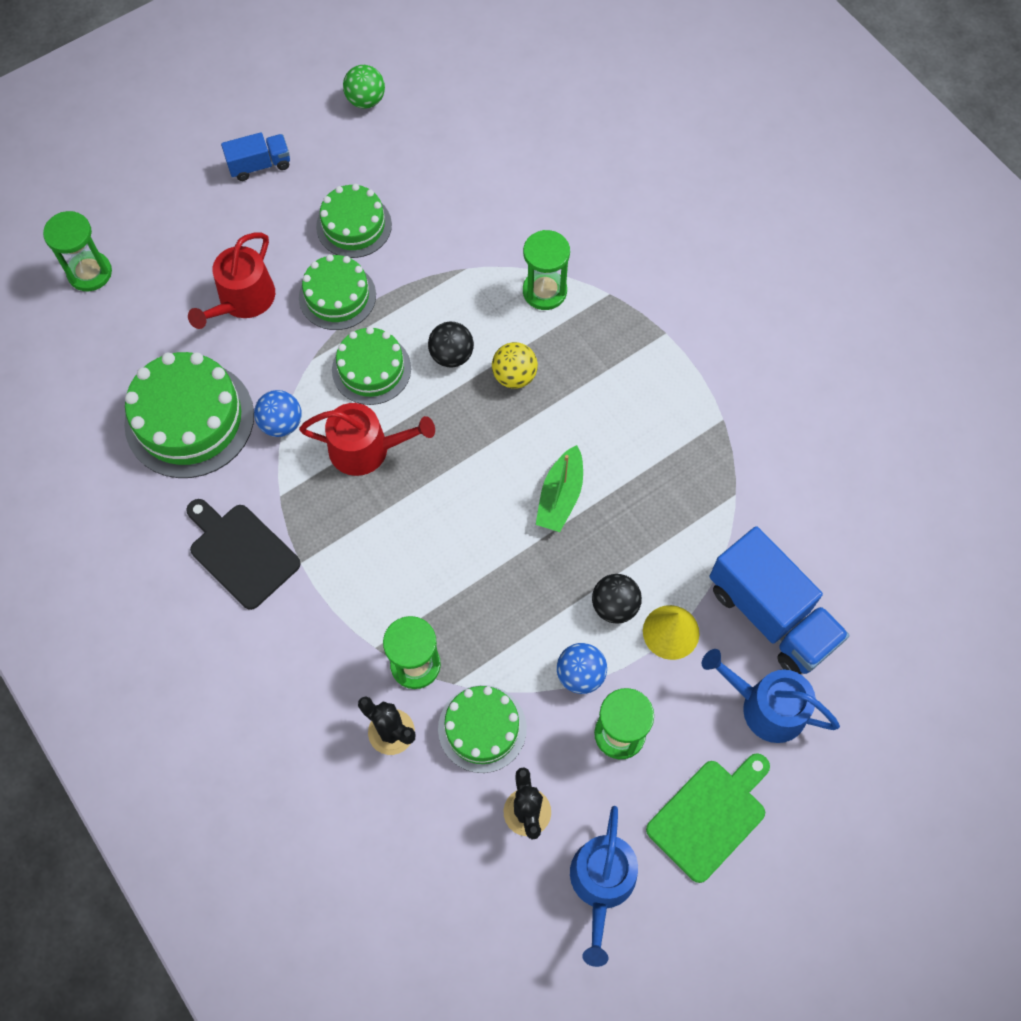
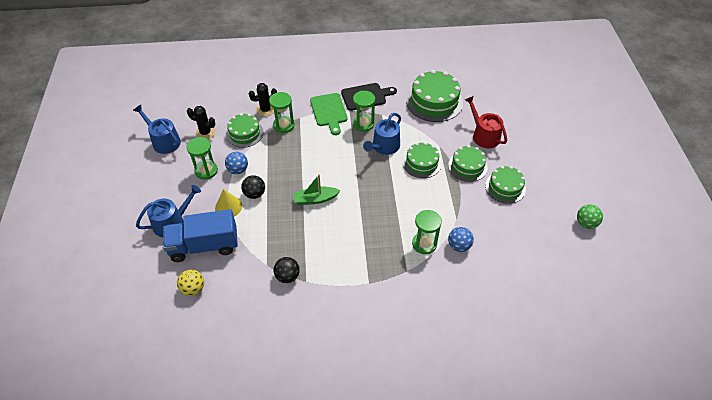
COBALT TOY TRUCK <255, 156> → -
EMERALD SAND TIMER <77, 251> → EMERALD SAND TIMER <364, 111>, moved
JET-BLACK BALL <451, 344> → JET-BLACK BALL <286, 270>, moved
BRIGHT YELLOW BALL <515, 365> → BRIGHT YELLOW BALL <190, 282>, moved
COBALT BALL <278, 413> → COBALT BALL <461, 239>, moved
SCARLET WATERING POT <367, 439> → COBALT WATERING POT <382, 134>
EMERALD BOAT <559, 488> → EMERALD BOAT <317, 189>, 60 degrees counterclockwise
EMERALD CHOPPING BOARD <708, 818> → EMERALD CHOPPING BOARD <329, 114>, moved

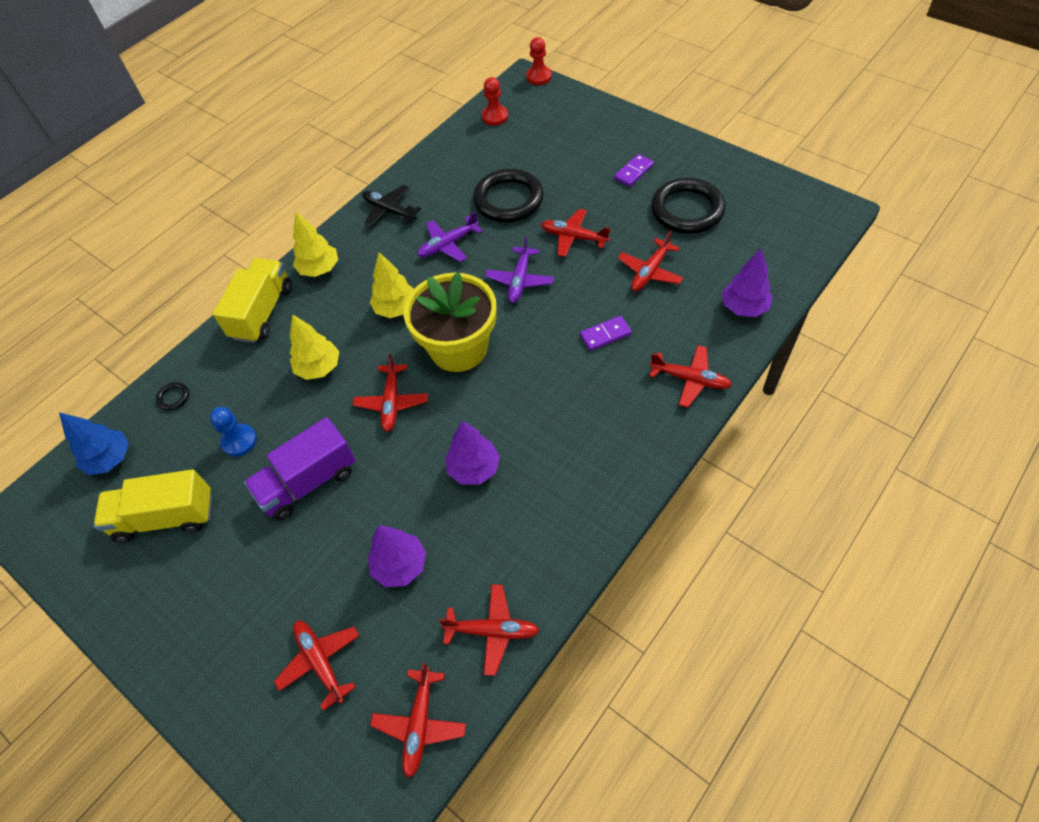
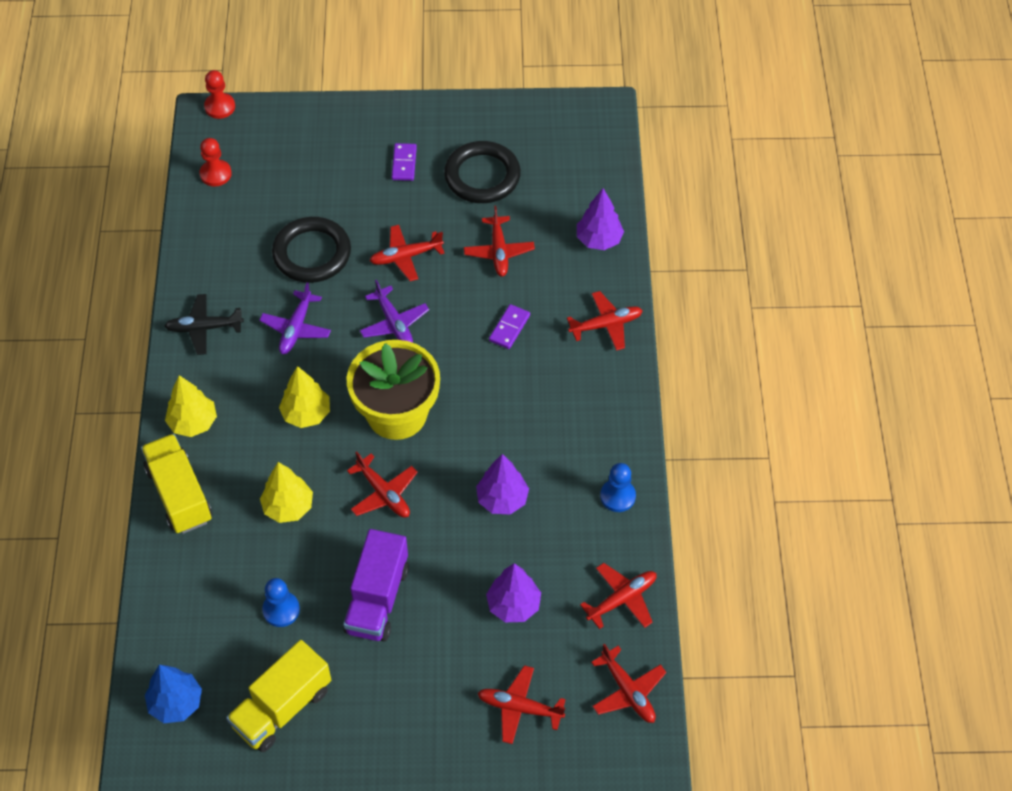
JET-BLACK RING <172, 396> → -
- → COBALT GAME PAWN <618, 487>

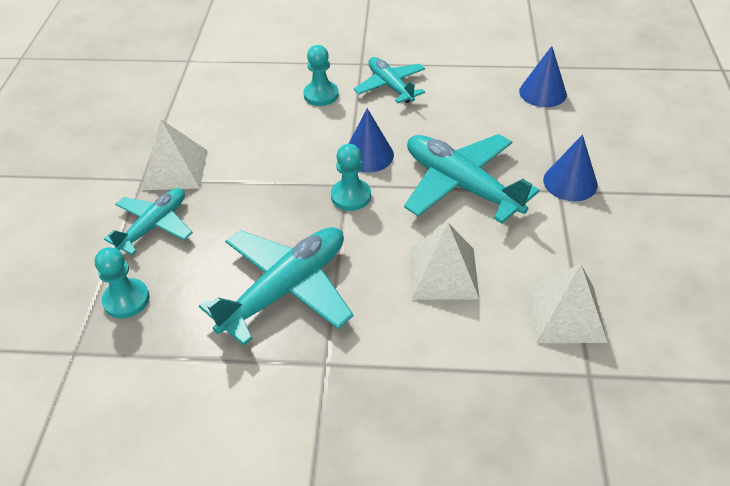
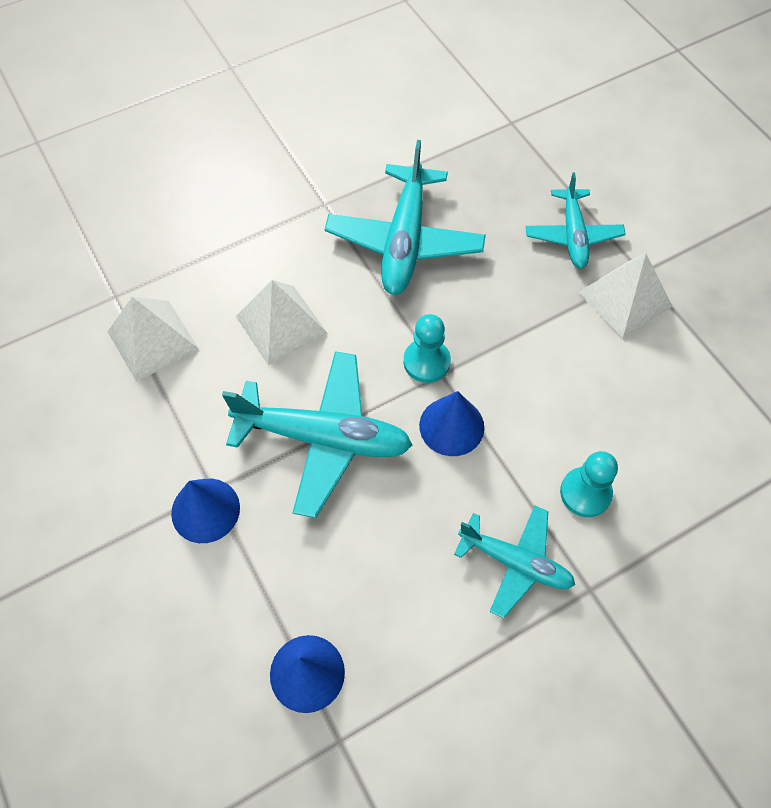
AQUA GAME PAWN <122, 282> → -

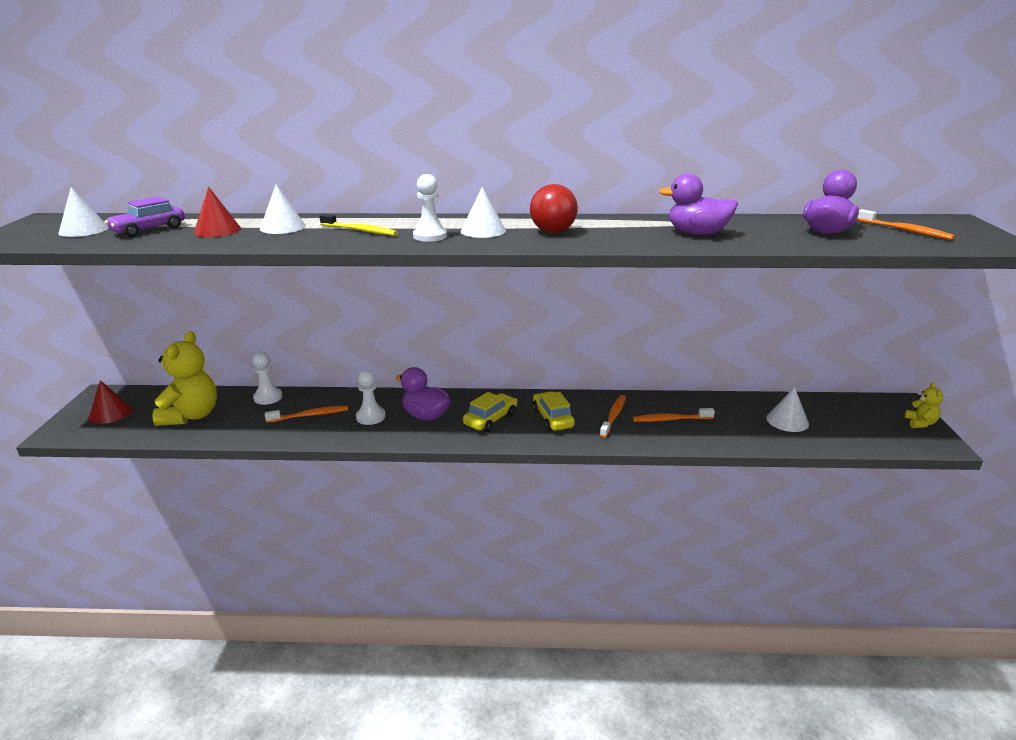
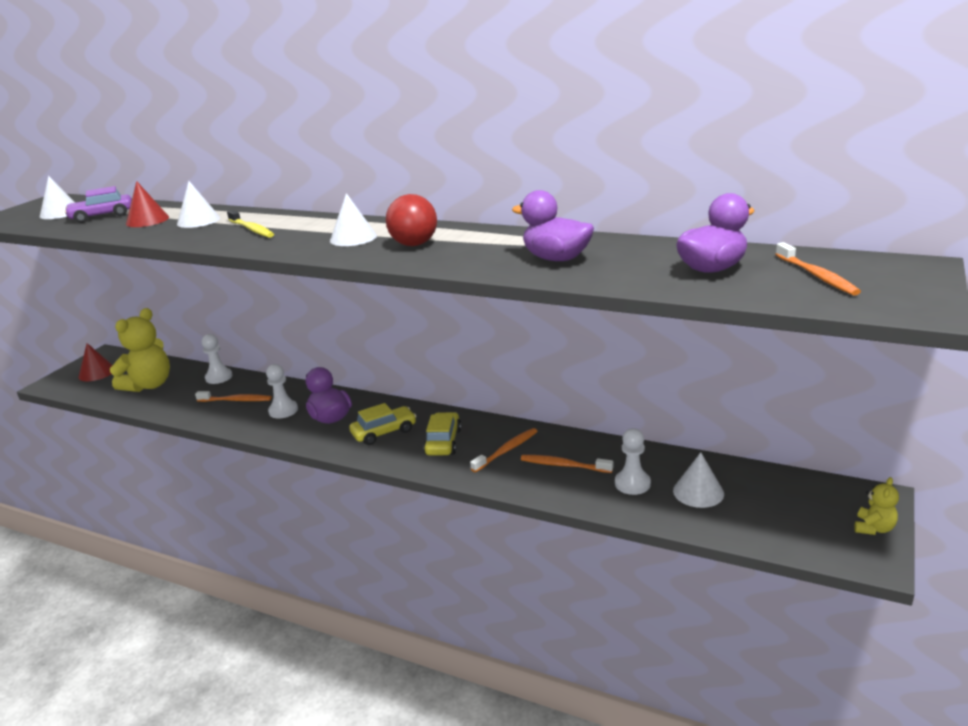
WHITE GAME PAWN <430, 208> → WHITE GAME PAWN <633, 461>, moved

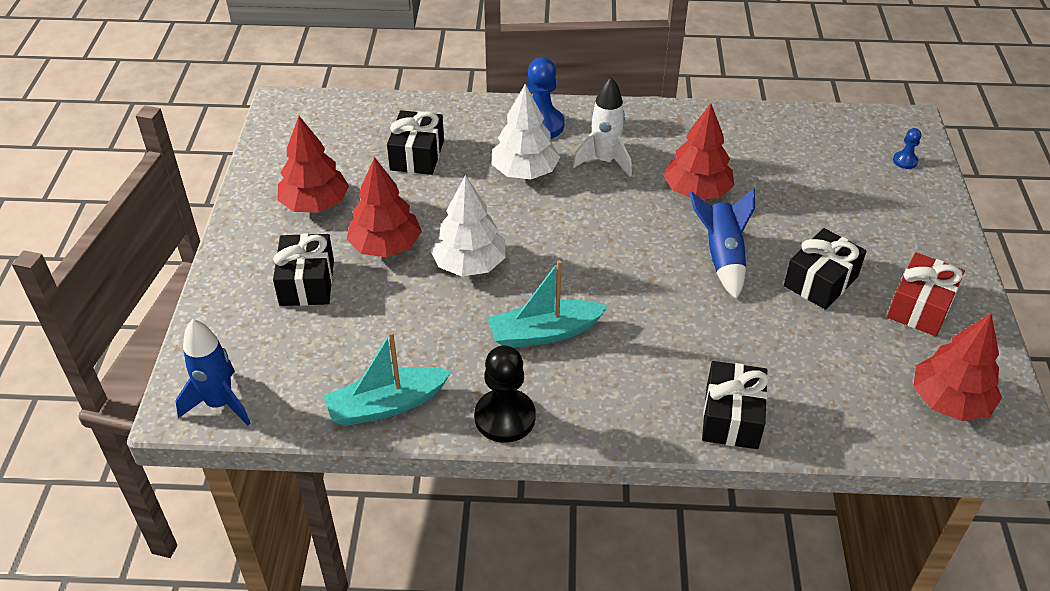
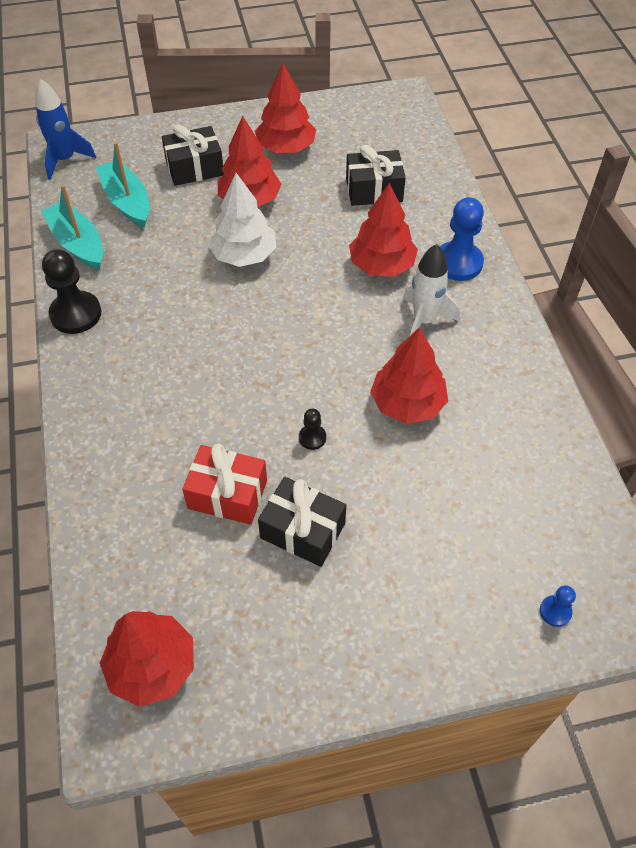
WHITE TOY TREE <526, 131> → SCARLET TOY TREE <383, 230>
COBALT TOY ROCKET <722, 243> → JET-BLACK GAME PAWN <312, 429>
SCARLET WRAPPED GIFT <926, 294> → SCARLET WRAPPED GIFT <224, 484>, moved
AQUA BOAT <548, 303> → AQUA BOAT <122, 185>, moved
JET-BLACK WRAPPED GIFT <735, 405> → -

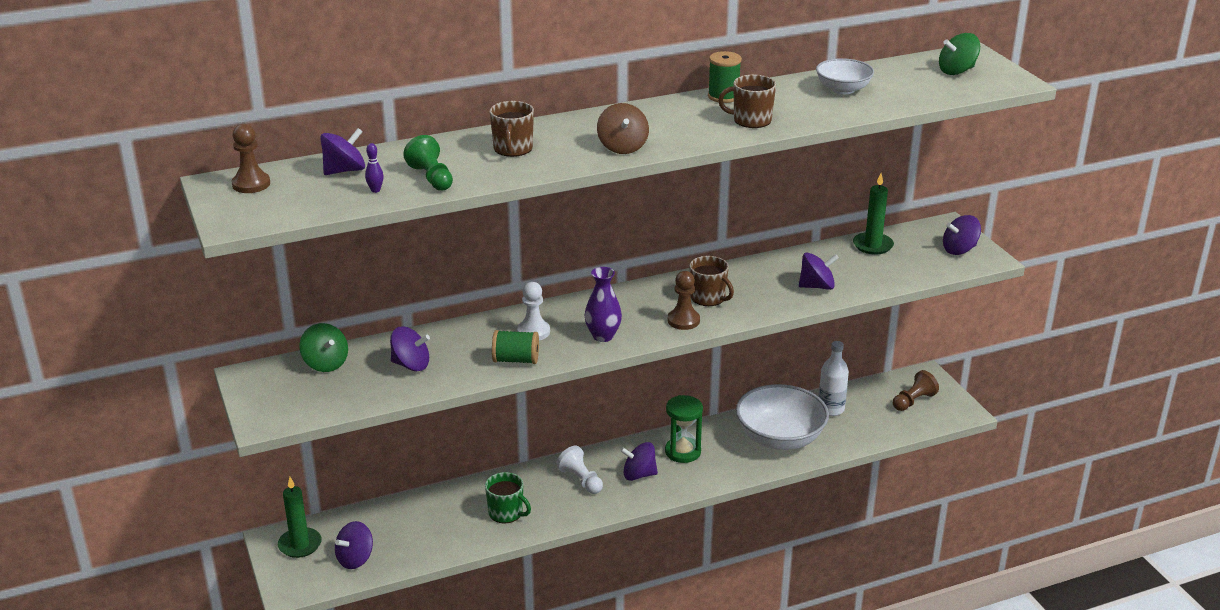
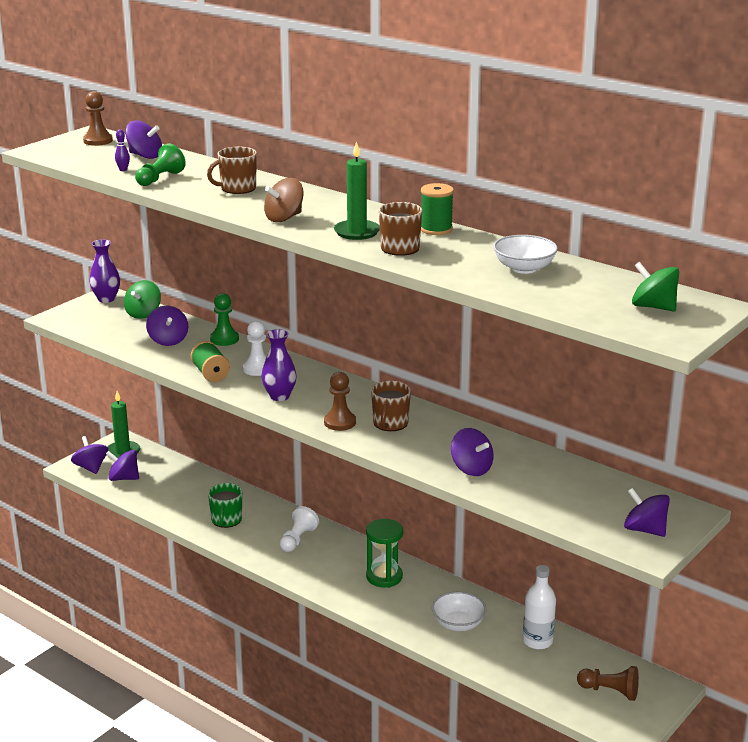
EMERALD WAX CANDLE <873, 213> → EMERALD WAX CANDLE <357, 190>, moved
WHITE BOWL <782, 417> → WHITE BOWL <459, 611>, x0.55
VIOLET SPINNING TOP <639, 461> → VIOLET SPINNING TOP <89, 455>, moved
- → VIOLET TALL VASE <104, 271>
- → EMERALD GAME PAWN <224, 319>

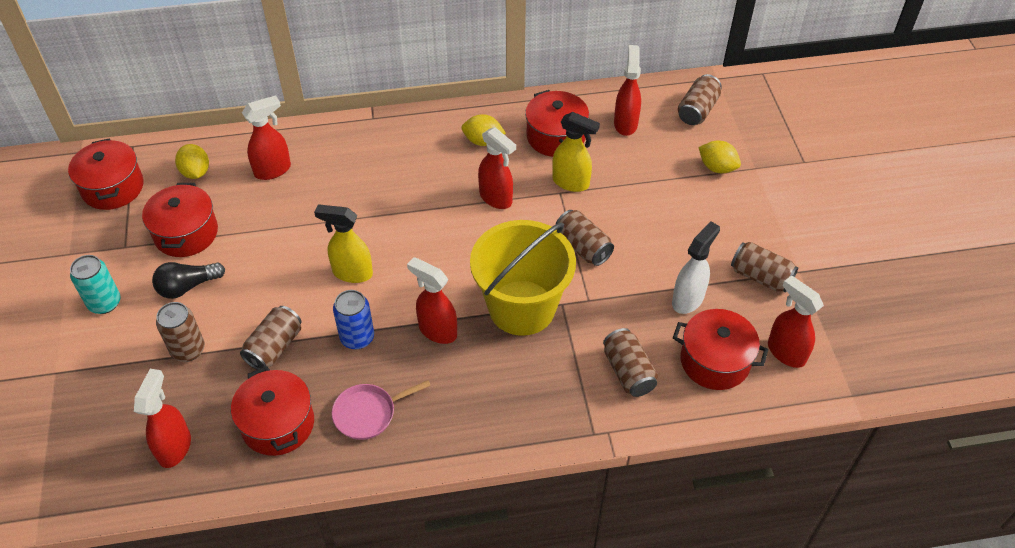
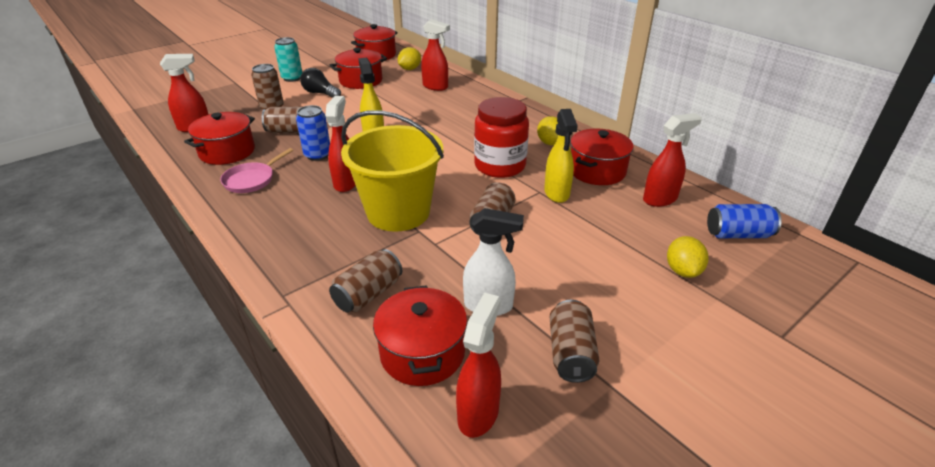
DARK BROWN CAN <700, 99> → COBALT CAN <744, 221>
SCARLET SPRAYER <497, 168> → SCARLET JAR <501, 137>
ROSE-PINK SKILLET <381, 410> → ROSE-PINK SKILLET <256, 170>, 90 degrees counterclockwise

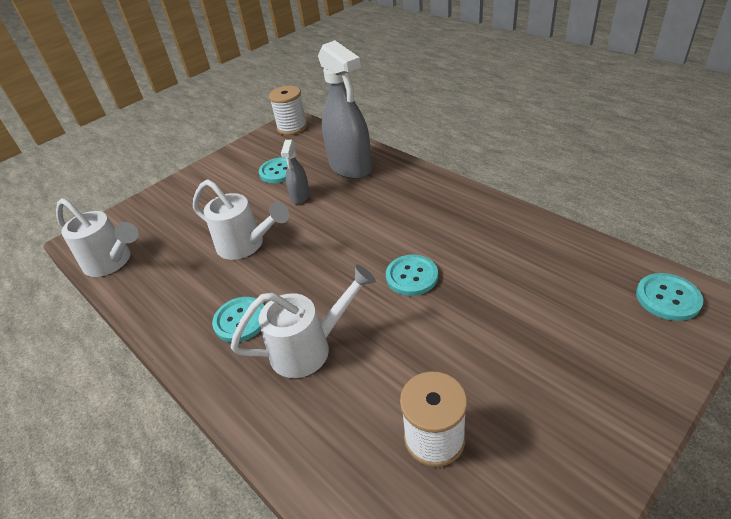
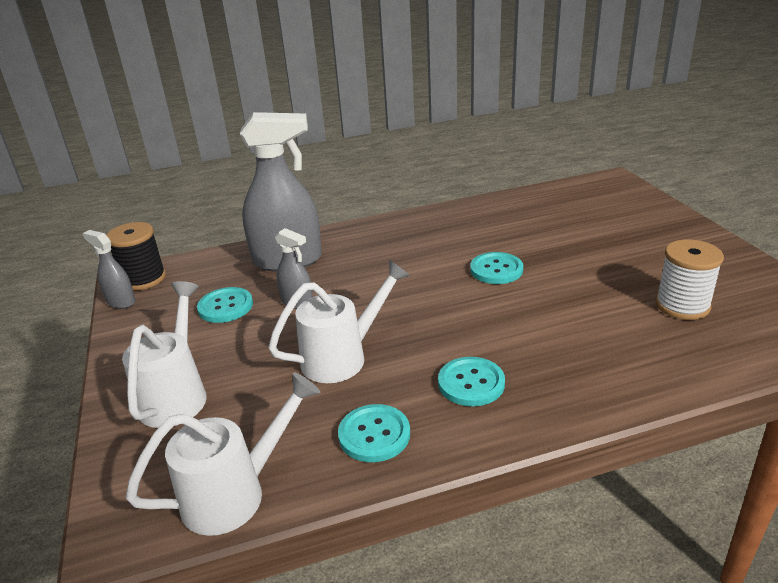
WHITE REEL OF THREAD <288, 110> → JET-BLACK REEL OF THREAD <136, 256>
WHITE WATERING POT <303, 321> → WHITE WATERING POT <164, 354>, moved
AQUA SHIRT BUTTON <669, 297> → AQUA SHIRT BUTTON <374, 433>, moved
- → GRAY SPRAYER <109, 269>

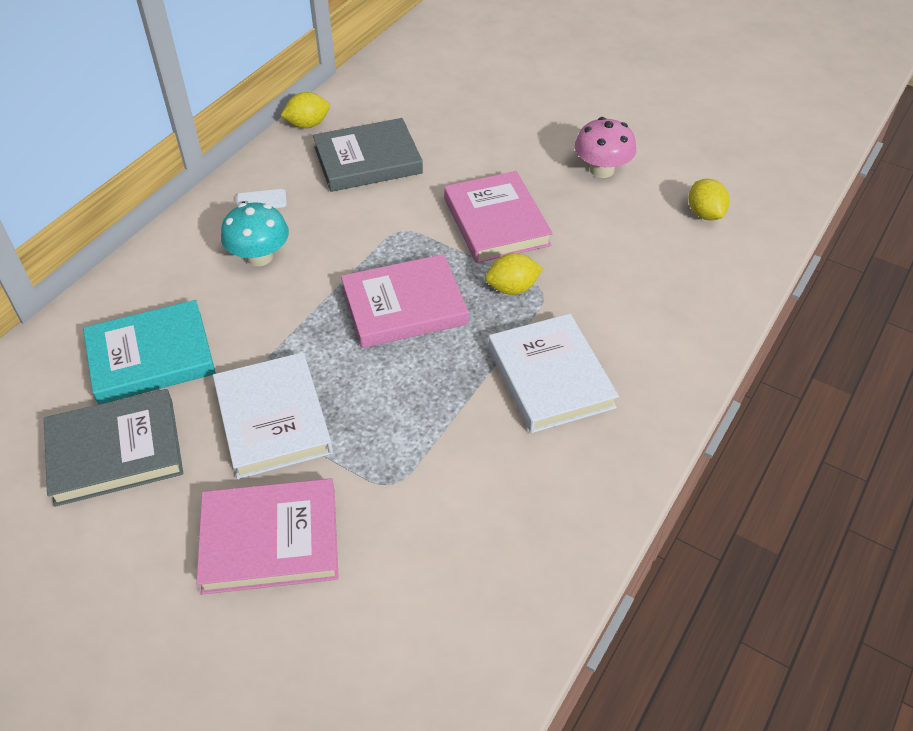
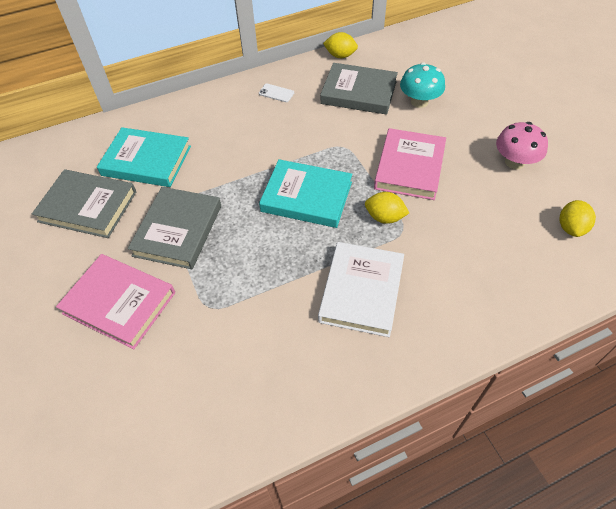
AQUA FUNGUS <255, 234> → AQUA FUNGUS <422, 85>, moved
ROSE-PINK BOOK <405, 301> → AQUA BOOK <305, 193>
WHITE BOOK <273, 415> → GRAY BOOK <174, 228>

